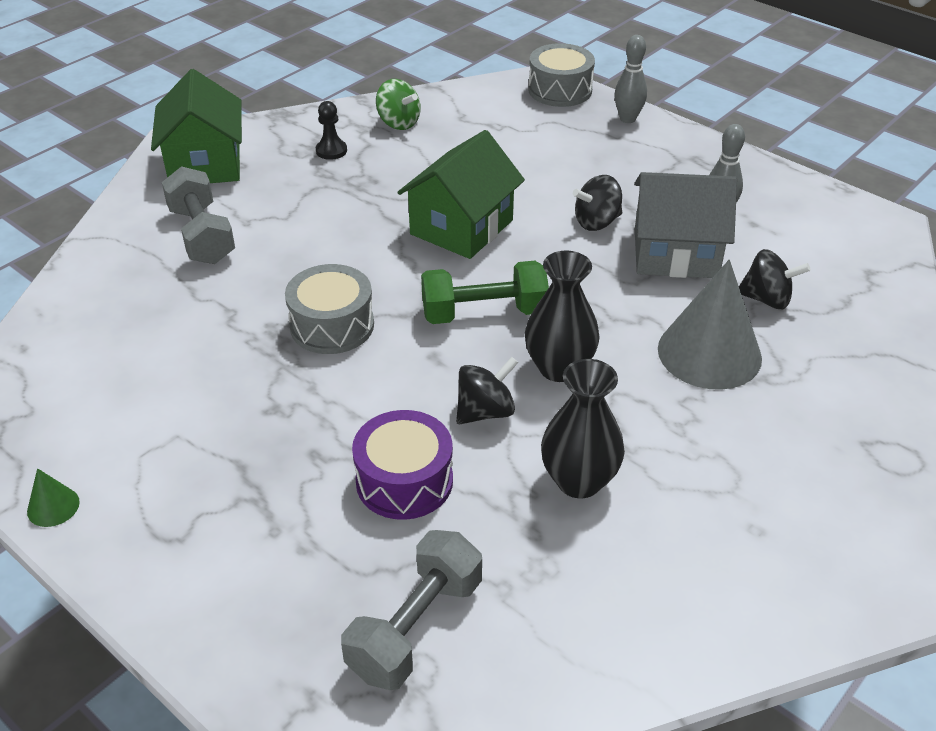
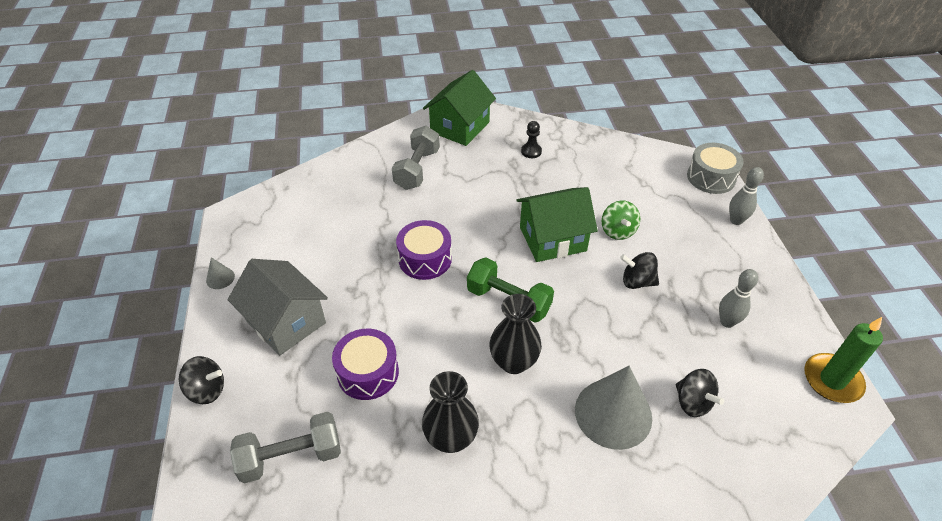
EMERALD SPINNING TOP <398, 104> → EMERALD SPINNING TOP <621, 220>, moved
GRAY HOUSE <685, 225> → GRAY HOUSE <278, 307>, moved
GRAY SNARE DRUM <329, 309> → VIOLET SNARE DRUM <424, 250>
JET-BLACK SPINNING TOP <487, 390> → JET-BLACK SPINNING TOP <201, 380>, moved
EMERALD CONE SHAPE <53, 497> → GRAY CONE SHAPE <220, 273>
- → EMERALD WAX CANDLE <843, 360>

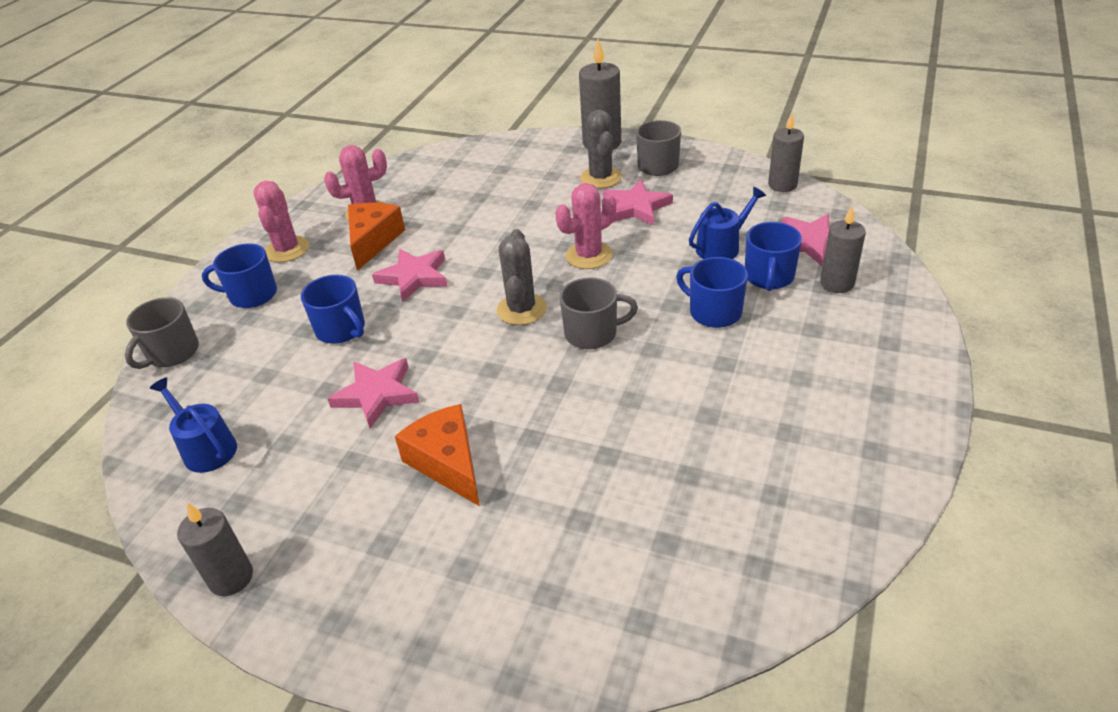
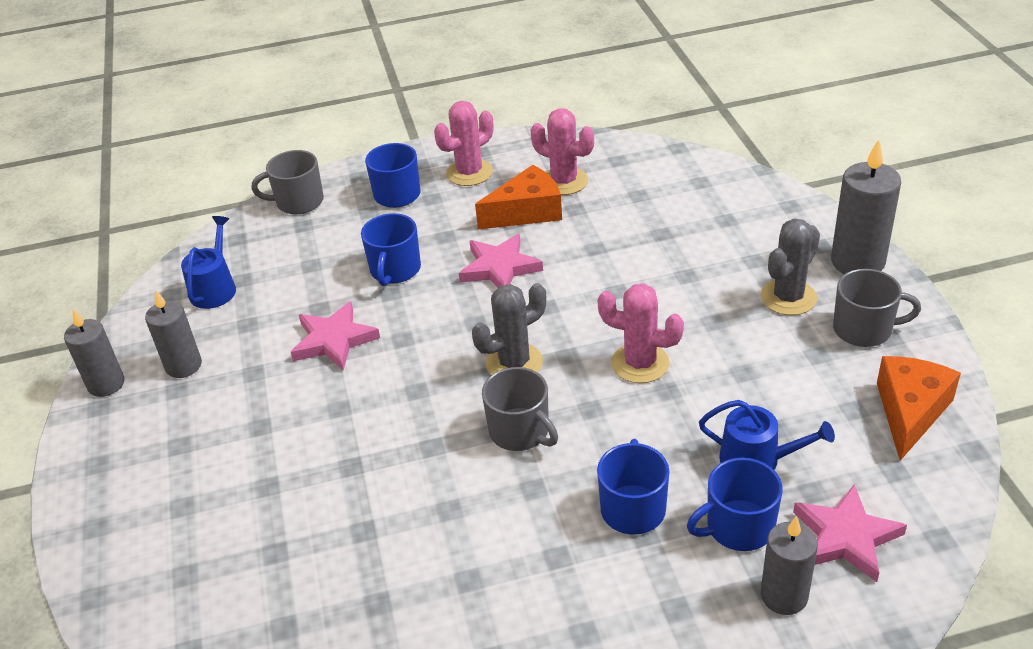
GRAY WAX CANDLE <786, 152> → GRAY WAX CANDLE <173, 334>, moved
ROSE-PINK FIVE-POINTED STAR <638, 202> → -
ORANGE PIECE OF CHEESE <437, 455> → ORANGE PIECE OF CHEESE <919, 408>, moved

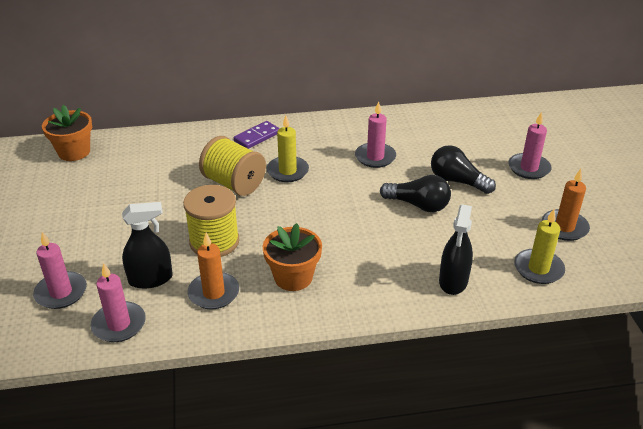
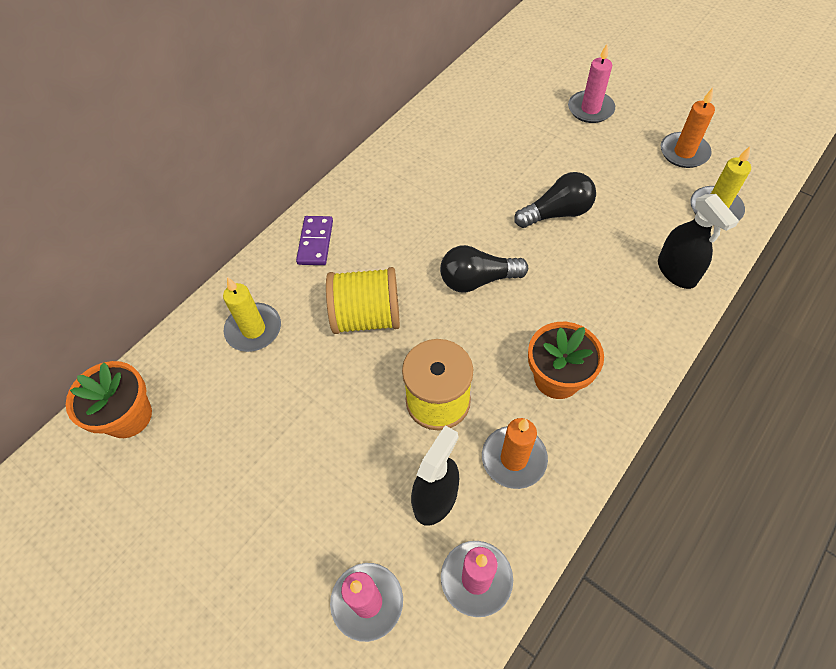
ROSE-PINK WAX CANDLE <375, 134> → -
BRIGHT YELLOW WAX CANDLE <288, 148> → BRIGHT YELLOW WAX CANDLE <252, 314>, moved
JET-BLACK BULB <463, 169> → JET-BLACK BULB <484, 268>, moved

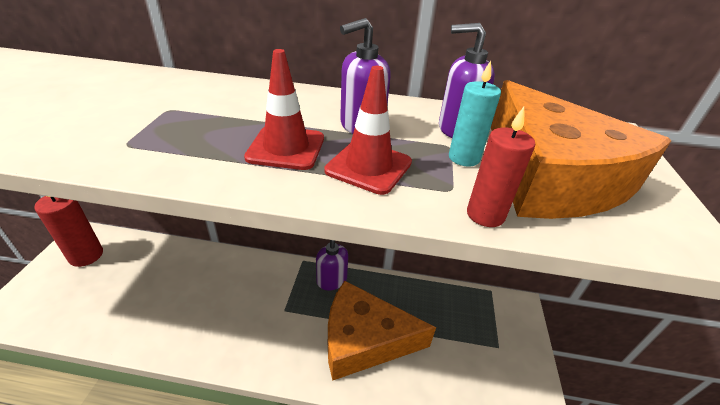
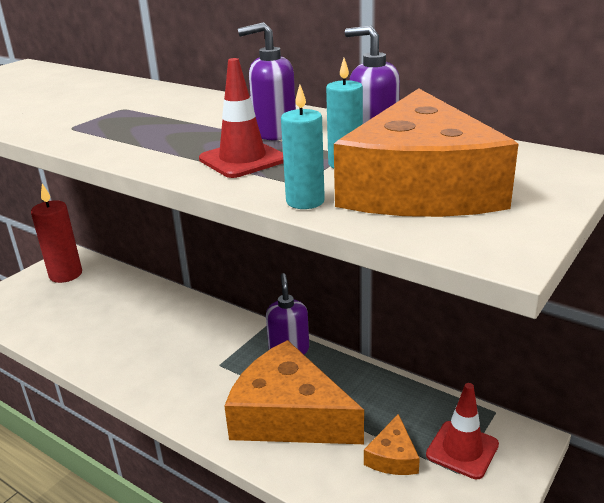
SCARLET ROAD CONE <284, 109> → SCARLET ROAD CONE <462, 431>, moved
SCARLET WAX CANDLE <501, 167> → AQUA WAX CANDLE <303, 147>
- → ORANGE PIECE OF CHEESE <392, 444>

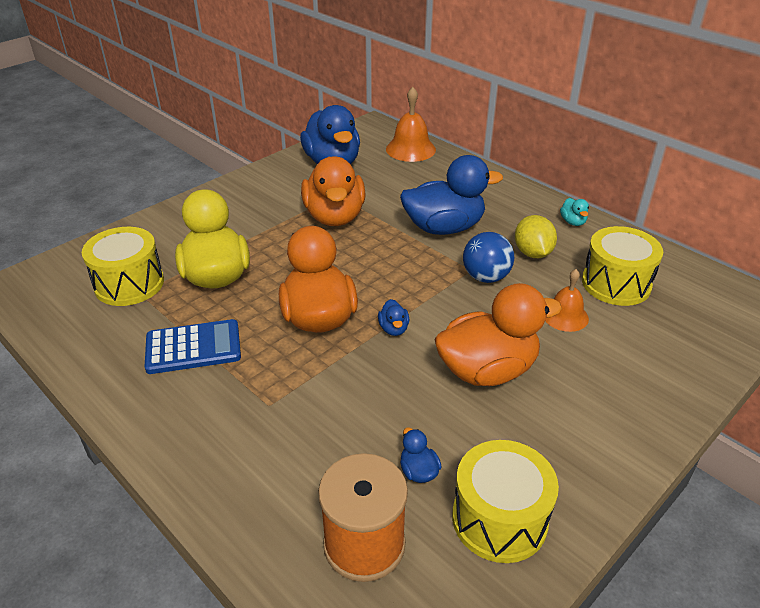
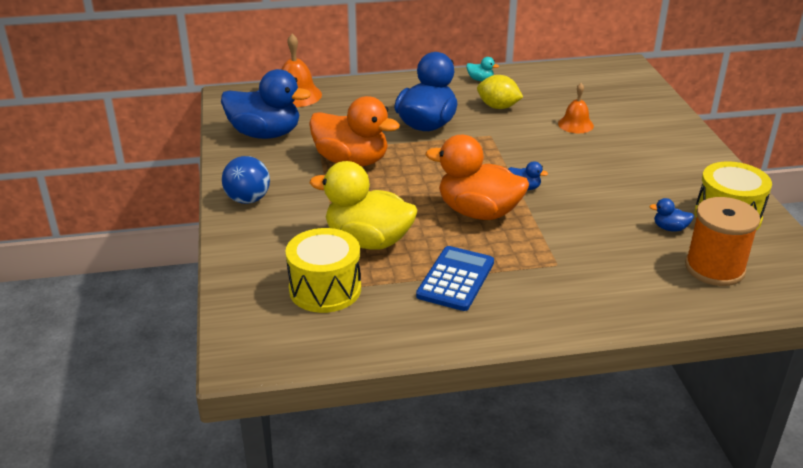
BRIGHT YELLOW SNARE DRUM <622, 266> → -
COBALT BALL <488, 257> → COBALT BALL <246, 180>, moved
ORANGE RUBBER DUCK <498, 334> → -

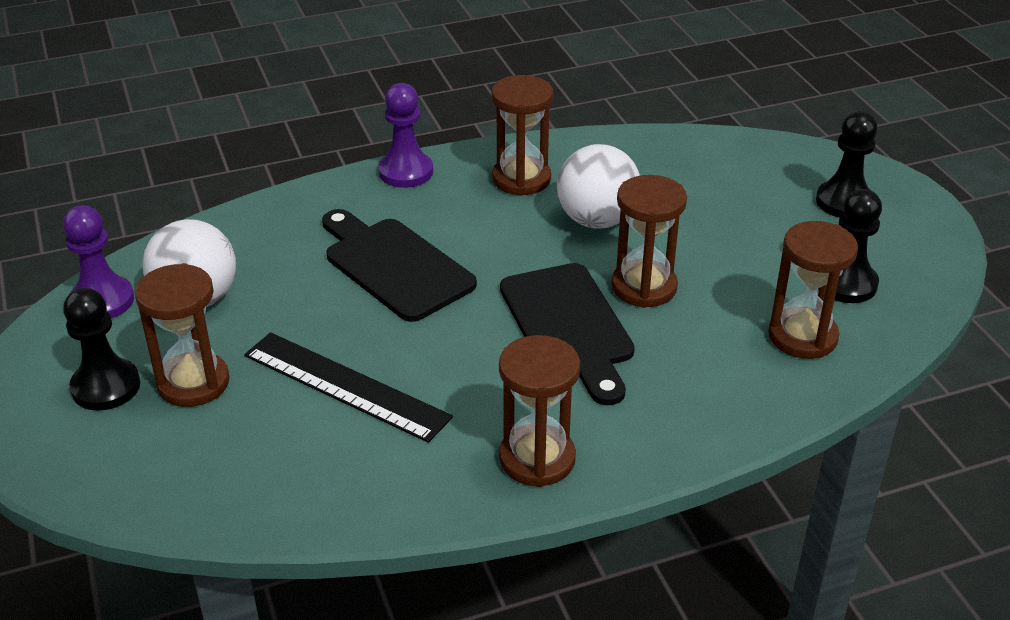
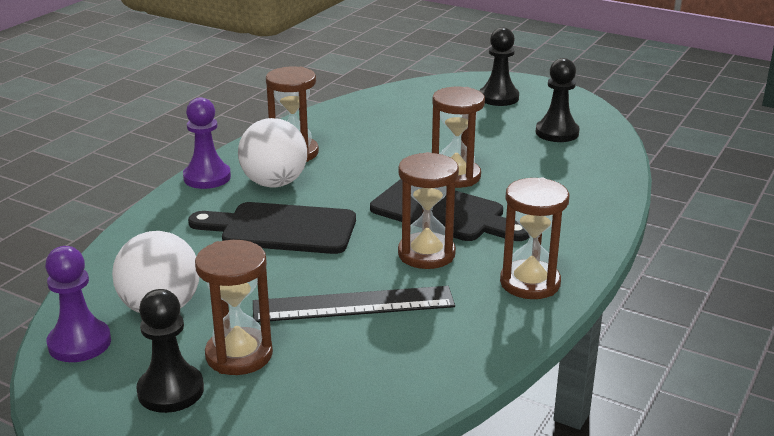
WHITE BALL <598, 186> → WHITE BALL <272, 153>, moved
DARK BROWN SAND TIMER <813, 290> → DARK BROWN SAND TIMER <428, 210>, moved

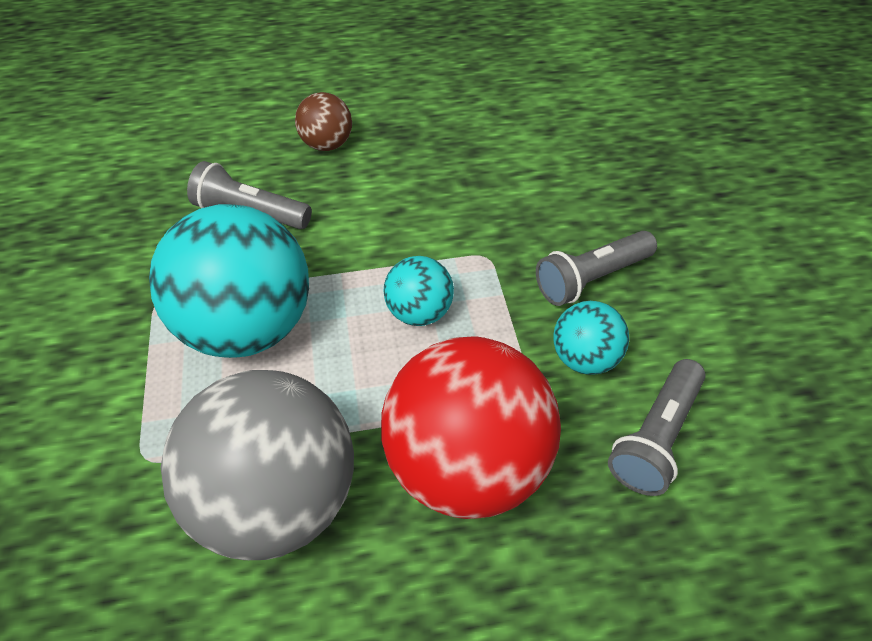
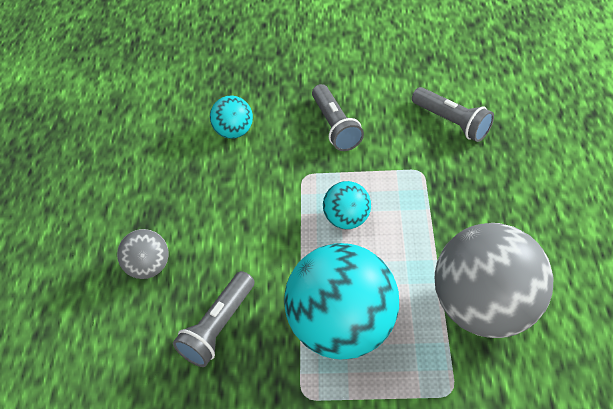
DARK BROWN BALL <323, 121> → GRAY BALL <143, 254>
AQUA BALL <591, 338> → AQUA BALL <231, 117>, moved
SCARLET BALL <471, 428> → -

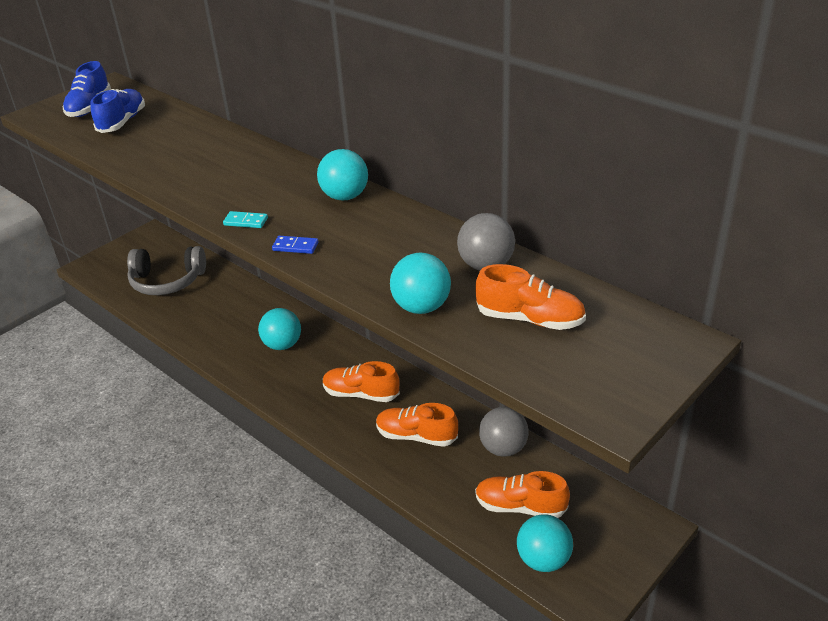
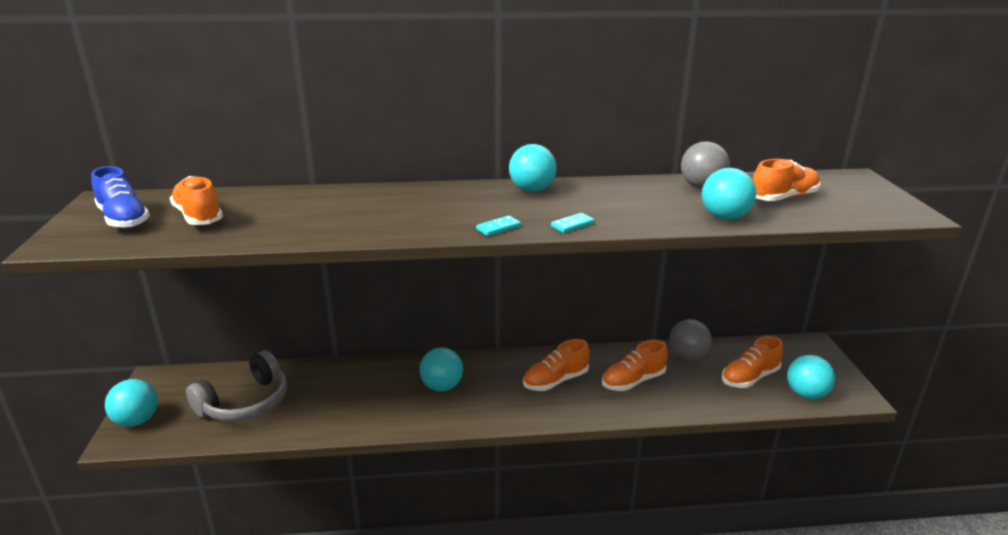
COBALT SHOE <118, 111> → ORANGE SHOE <196, 200>
COBALT DOMINO <295, 245> → AQUA DOMINO <573, 223>
- → AQUA BALL <131, 403>

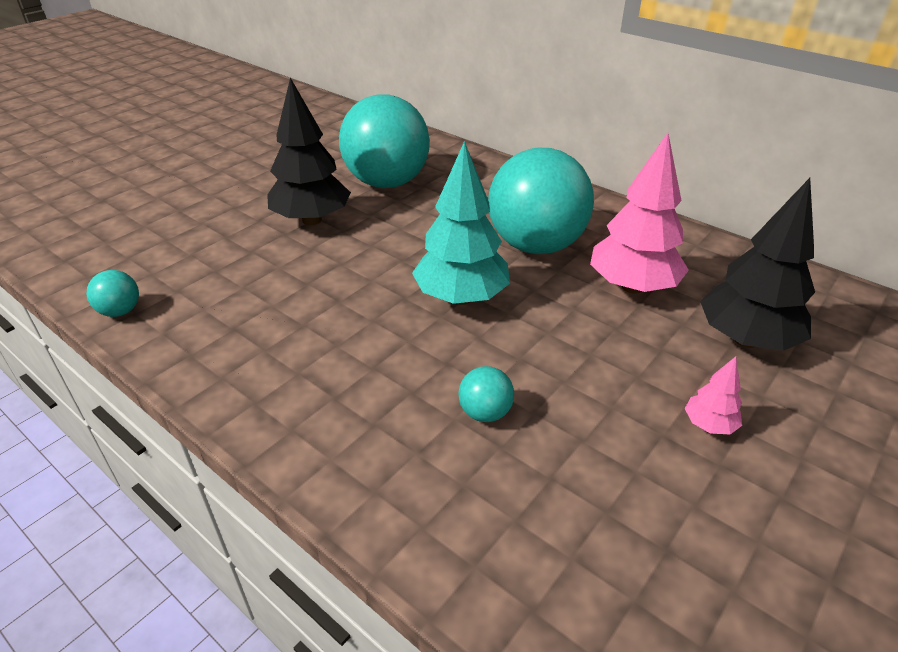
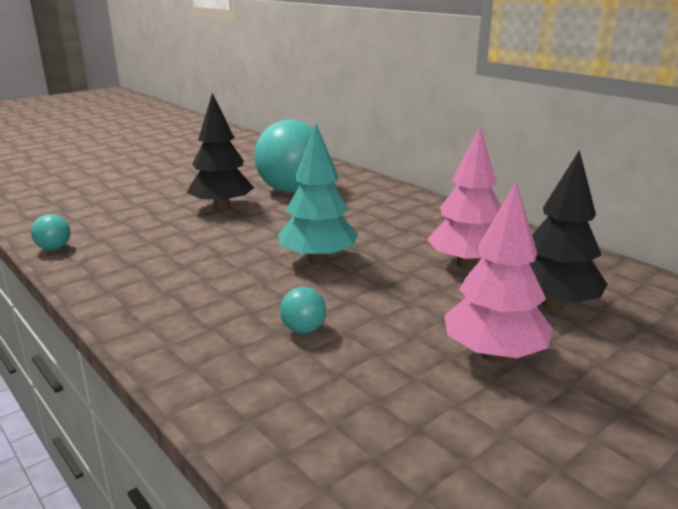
AQUA BALL <541, 201> → -
ROSE-PINK TOY TREE <713, 395> → ROSE-PINK TOY TREE <498, 272>, x2.17

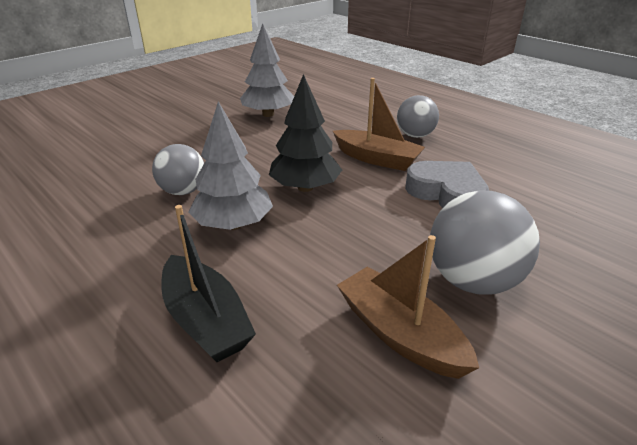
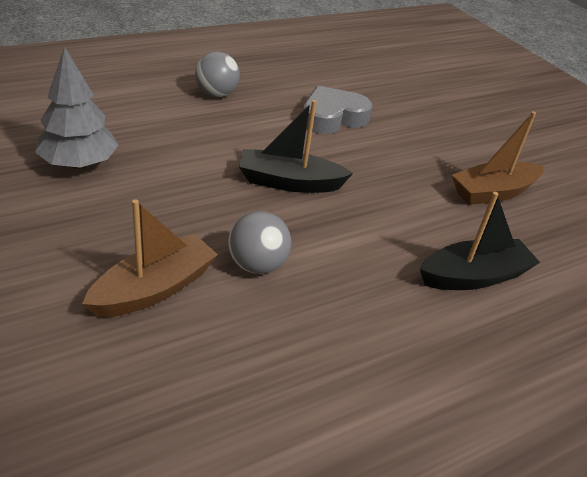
JET-BLACK TOY TREE <305, 133> → JET-BLACK BOAT <296, 146>
DARK BROWN BOAT <379, 124> → DARK BROWN BOAT <150, 258>, moved
GRAY TOY TREE <230, 166> → -
GRAY BALL <485, 242> → -

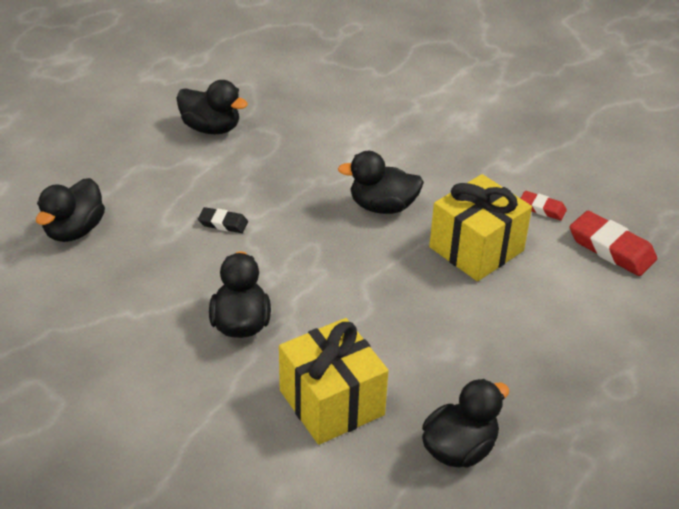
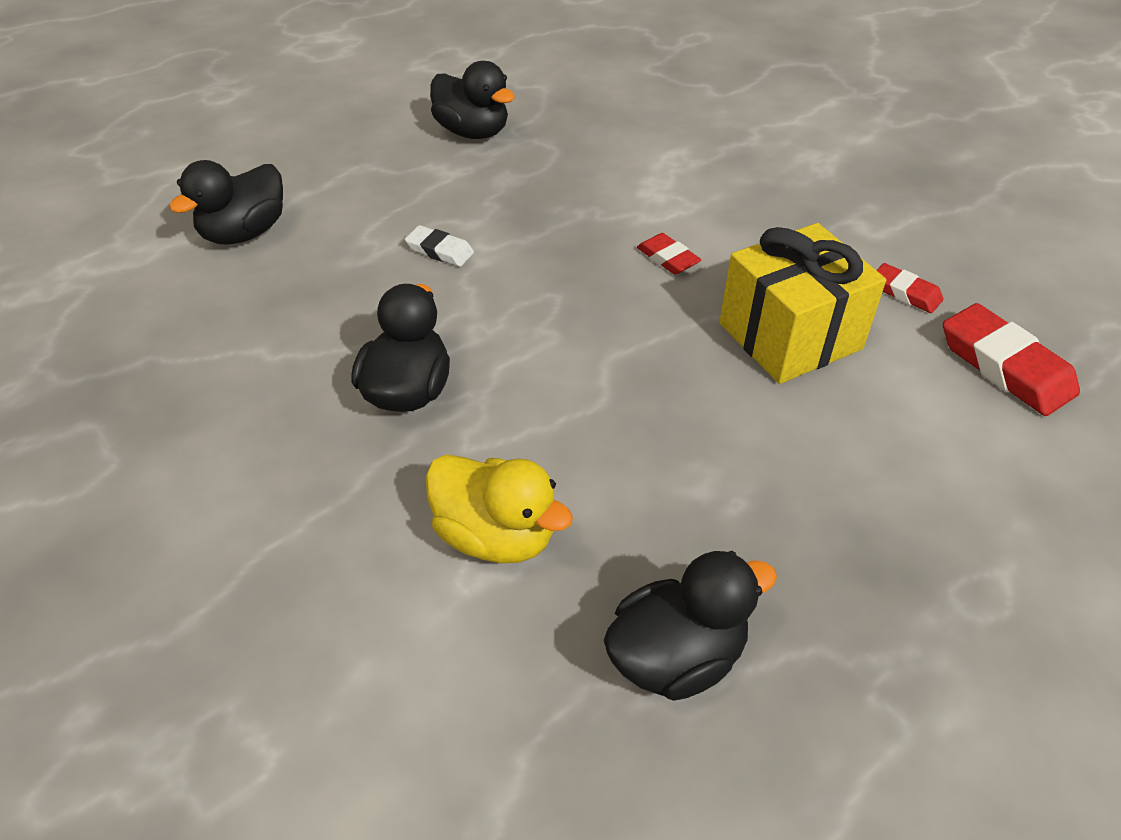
JET-BLACK RUBBER DUCK <381, 182> → SCARLET GUM ERASER <669, 254>
JET-BLACK GUM ERASER <223, 220> → WHITE GUM ERASER <439, 246>
BRIGHT YELLOW WRAPPED GIFT <334, 381> → BRIGHT YELLOW RUBBER DUCK <499, 509>

